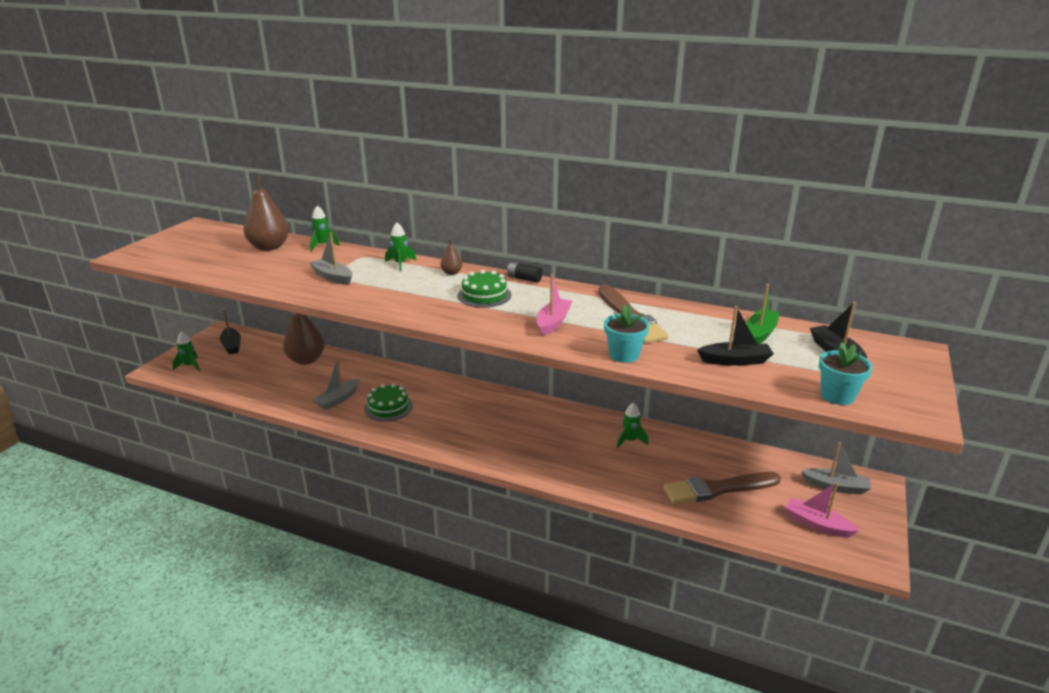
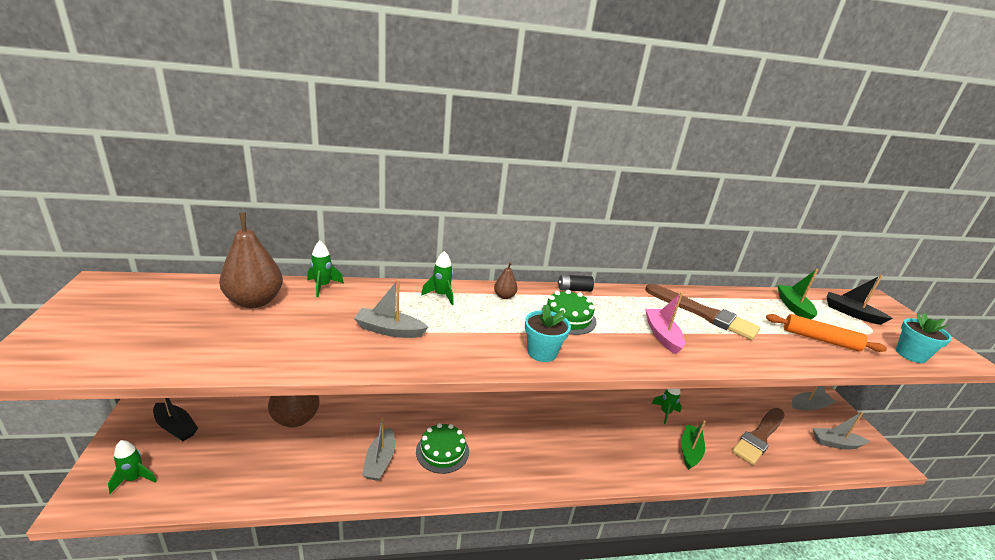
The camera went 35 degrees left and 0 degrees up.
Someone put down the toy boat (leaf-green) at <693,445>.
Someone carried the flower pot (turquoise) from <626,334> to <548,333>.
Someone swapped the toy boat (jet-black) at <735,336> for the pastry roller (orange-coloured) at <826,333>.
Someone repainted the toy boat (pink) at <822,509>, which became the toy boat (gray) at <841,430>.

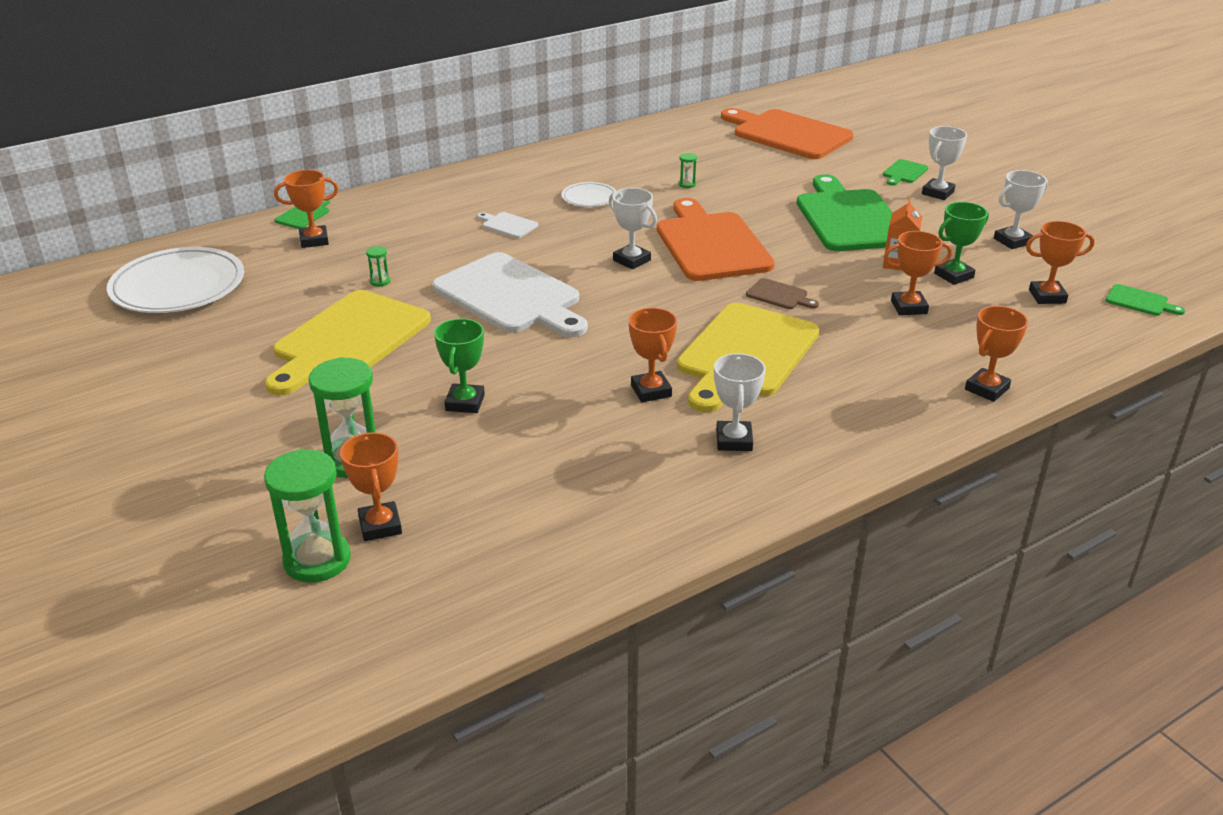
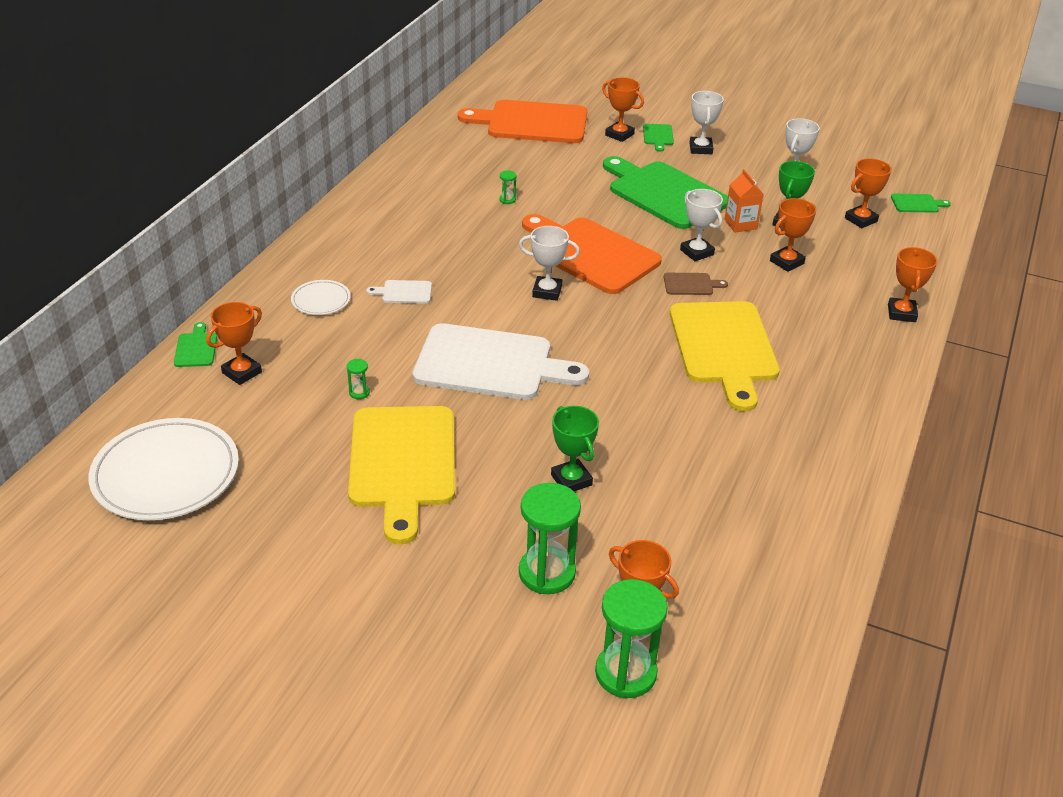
The camera went 35 degrees left and 5 degrees up.
Someone carried the plate (pure white) from <589,194> to <321,297>.
Someone carried the award cup (orange-coloured) from <653,355> to <623,109>.
Someone carried the award cup (pure white) from <740,402> to <701,225>.

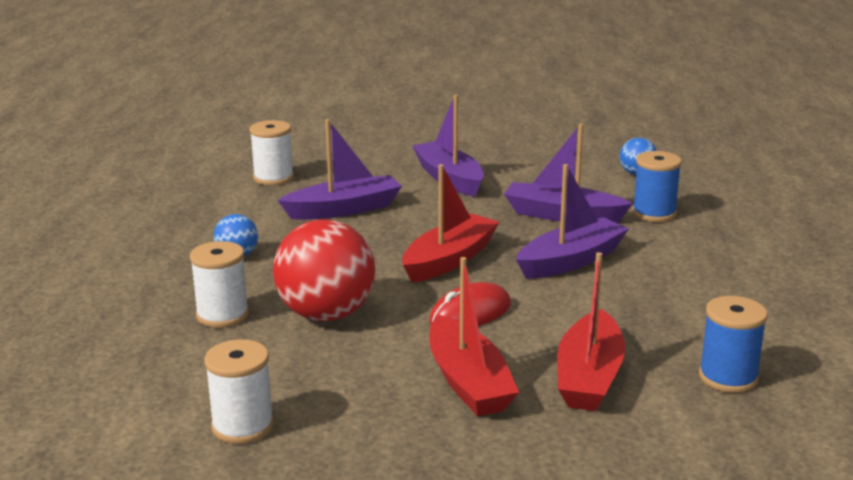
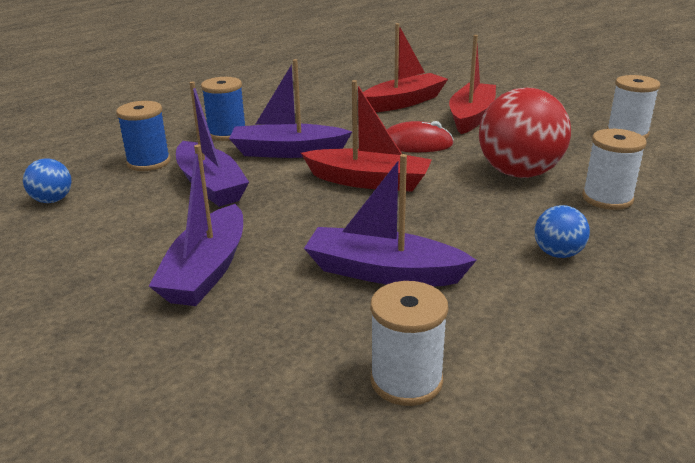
The camera went 140 degrees left and 5 degrees up.
Someone carried the bobbin (royal blue) from <733,344> to <223,109>.
Someone rotated the toy boat (crimson) at <450,223> by 150 degrees counterclockwise.

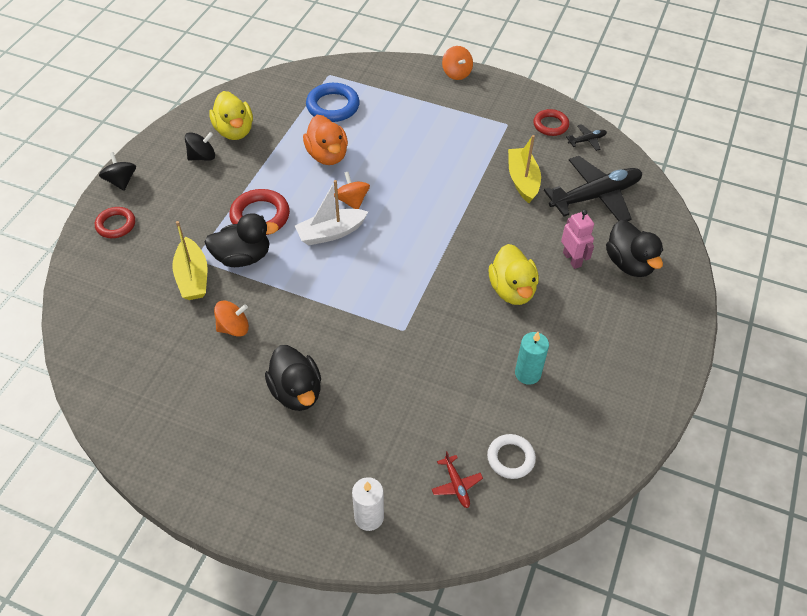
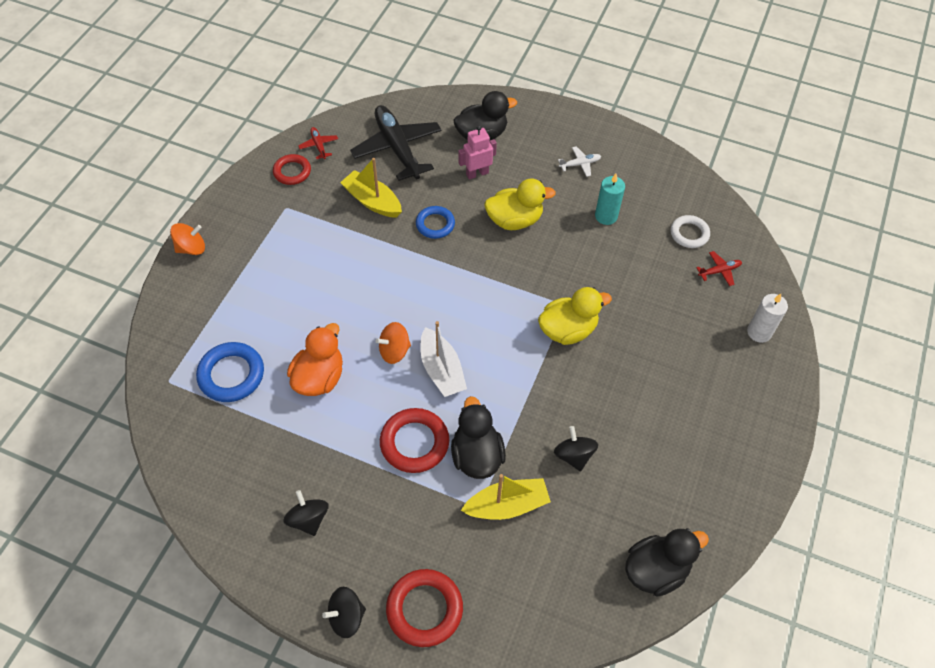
The camera went 90 degrees left and 5 degrees up.
Someone put down the torus (royal blue) at <435,222>.
Someone put down the toy plane (pure white) at <579,161>.
Someone carried the rubber duck (golden) from <231,115> to <575,316>.
Someone carried the rubber duck (jet-black) from <293,378> to <667,562>.
Someone repainted the whirligig (orange-coloured) at <231,319>, which became the whirligig (jet-black) at <576,449>.
Someone repainted the toy plane (jet-black) at <586,137>, which became the toy plane (crimson) at <318,143>.
Someone rotated the rubber duck (orange-coloured) at <325,140> by 45 degrees counterclockwise.
Someone rotated the toy boat (golden) at <524,169> by 45 degrees clockwise.
Someone scaled the torus (crimson) at <115,222> by 1.52.

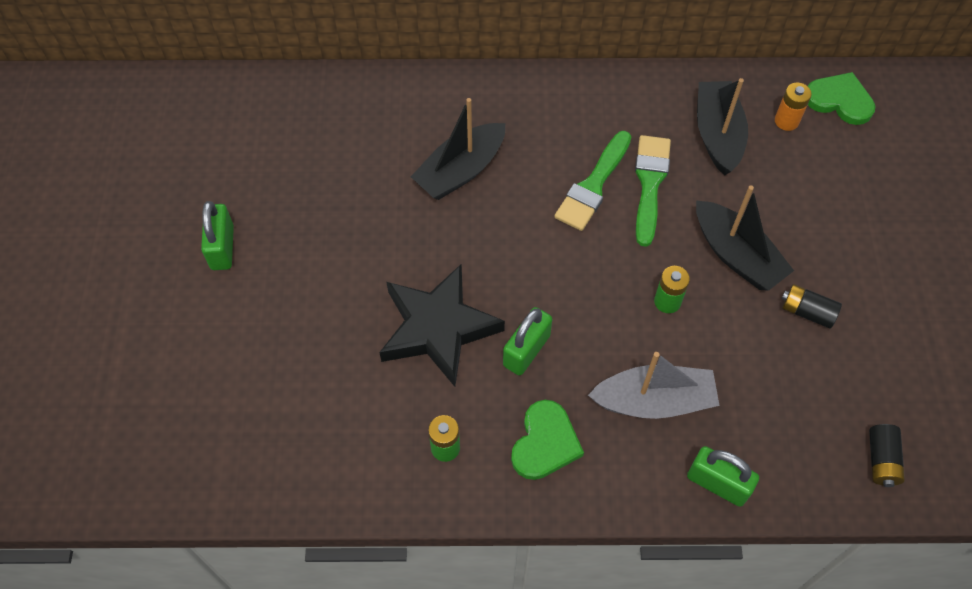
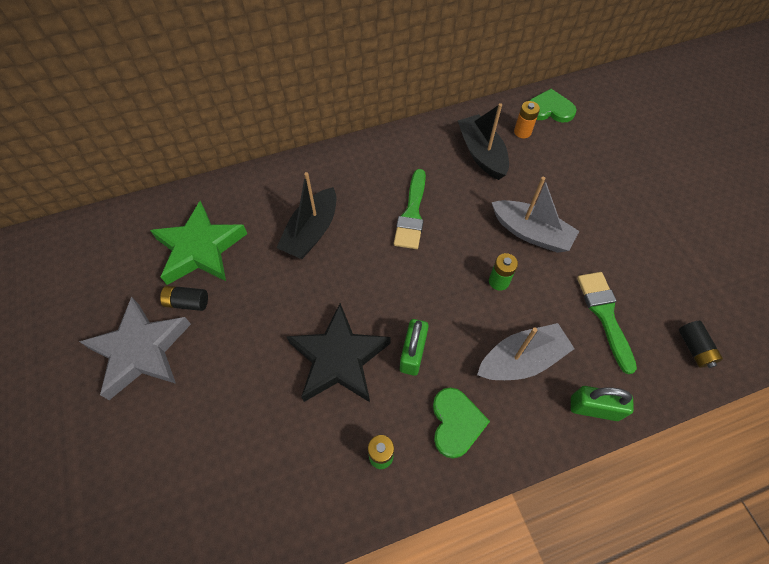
The camera went 20 degrees left and 0 degrees up.
Someone put down the star (leaf-green) at <198,243>.
Someone carried the brush (leaf-green) from <653,191> to <607,323>.
Someone carried the battery (jet-black) from <812,306> to <184,298>.
Someone swapped the small lock (leaf-green) at <217,235> for the star (gray) at <135,348>.
Someone repainted the toy boat (jet-black) at <745,238>, which became the toy boat (gray) at <535,215>.

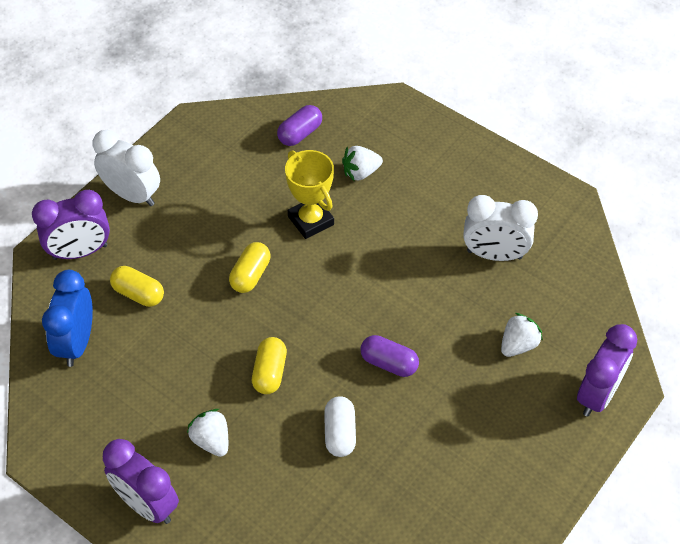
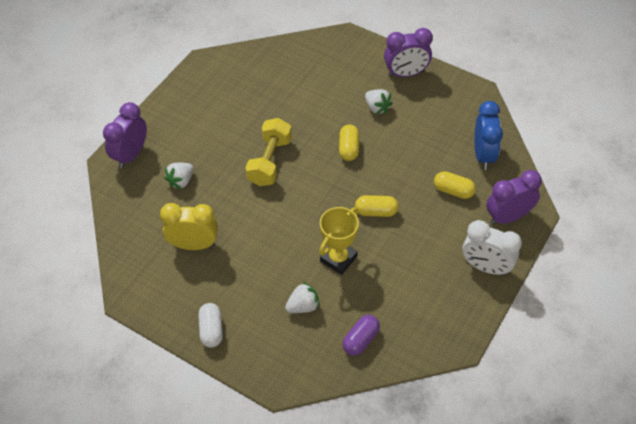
The camera went 175 degrees right and 0 degrees up.
Someone carried the pill shape (pure white) from <340,426> to <210,325>.
Someone swapped the pill shape (violet) at <390,356> for the dumbbell (golden) at <269,152>.
Someone repainted the alarm clock (pure white) at <500,228>, which became the alarm clock (golden) at <189,226>.
Someone rotated the alarm clock (violet) at <141,481> by 135 degrees clockwise.
Someone rotated the pill shape (golden) at <249,267> by 75 degrees clockwise.
Someone rotated the award cup (golden) at <309,194> by 75 degrees clockwise.

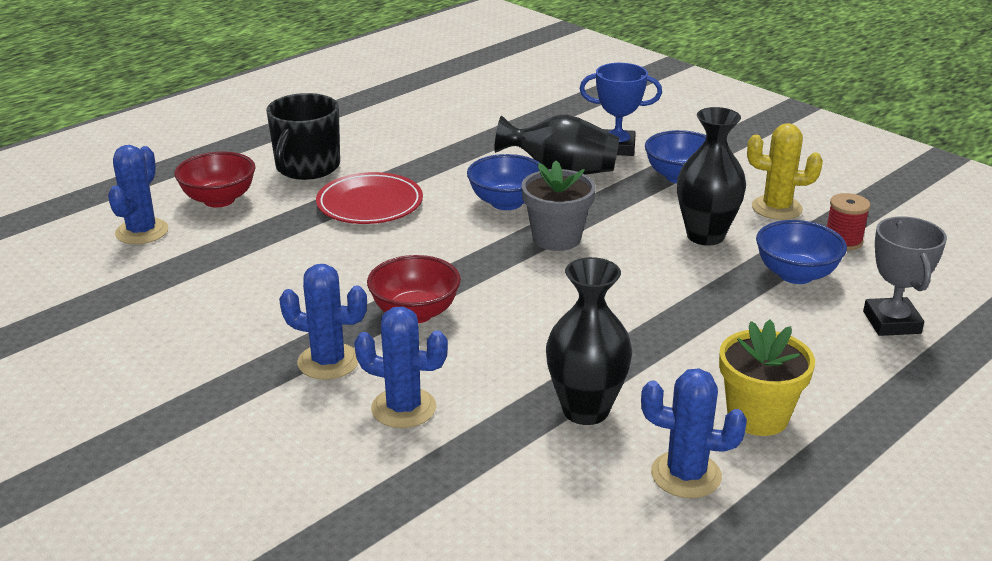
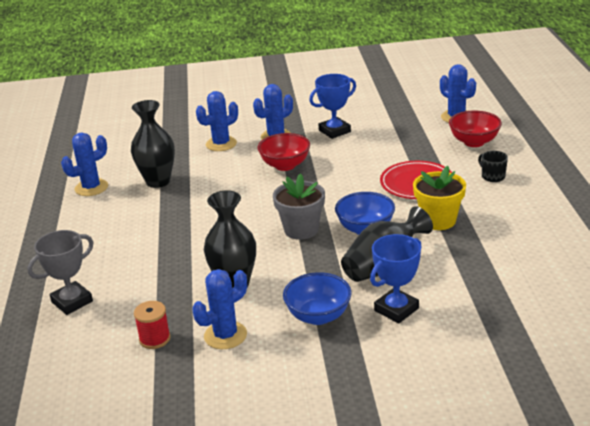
The camera went 130 degrees right and 0 degrees up.
Someone took away the deep dish (royal blue) at <801,252>.
Someone put down the award cup (royal blue) at <332,106>.
Someone carried the flower pot (golden) from <767,378> to <439,198>.
Someone repainted the cactus (golden) at <785,171>, which became the cactus (royal blue) at <219,309>.
Someone rotated the award cup (gray) at <905,276> by 75 degrees counterclockwise.
Someone scaled the tea mug (jet-black) at <303,136> by 0.49.

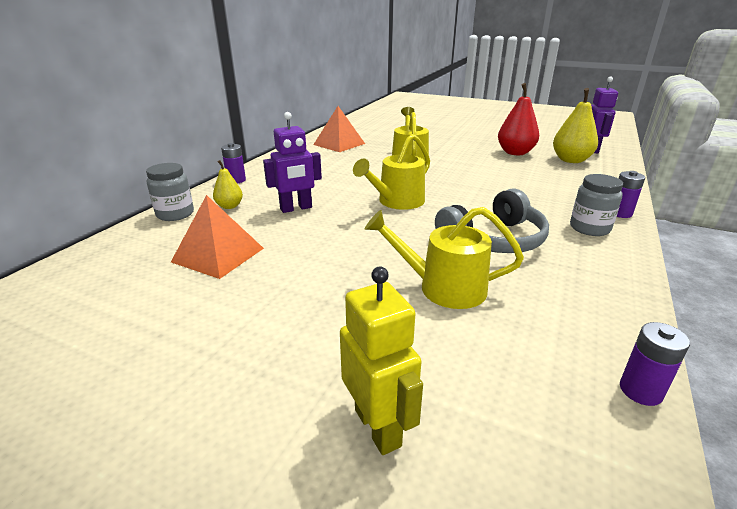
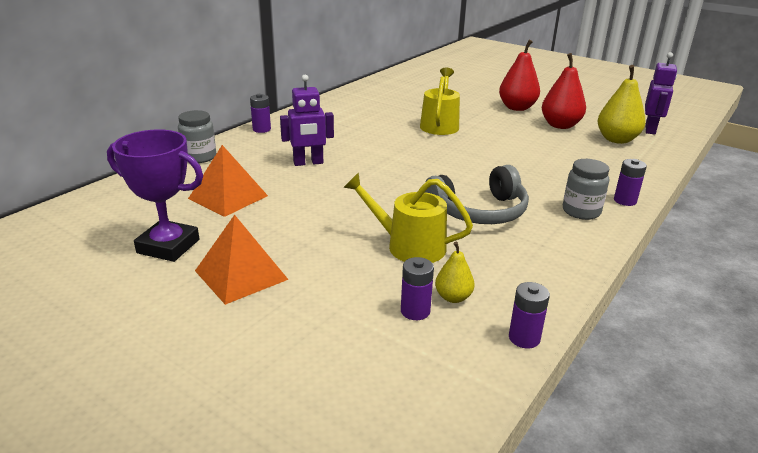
The camera went 10 degrees right and 0 degrees up.
Someone took away the robot (golden) at <381,361>.
Someone took away the sprinkling can (golden) at <391,172>.
Someone put down the award cup (violet) at <155,195>.
Someone put down the battery (violet) at <417,288>.
Someone put down the pear fruit (crimson) at <519,75>.
Someone carried the pear fruit (golden) from <228,184> to <455,272>.
Someone carried the pyramid shape (orange-coloured) from <339,129> to <242,260>.

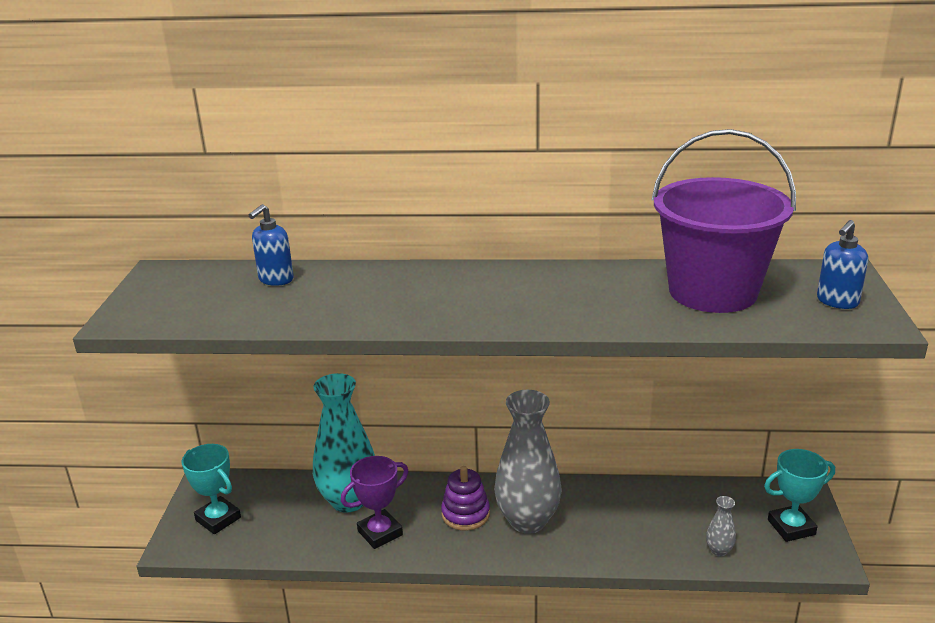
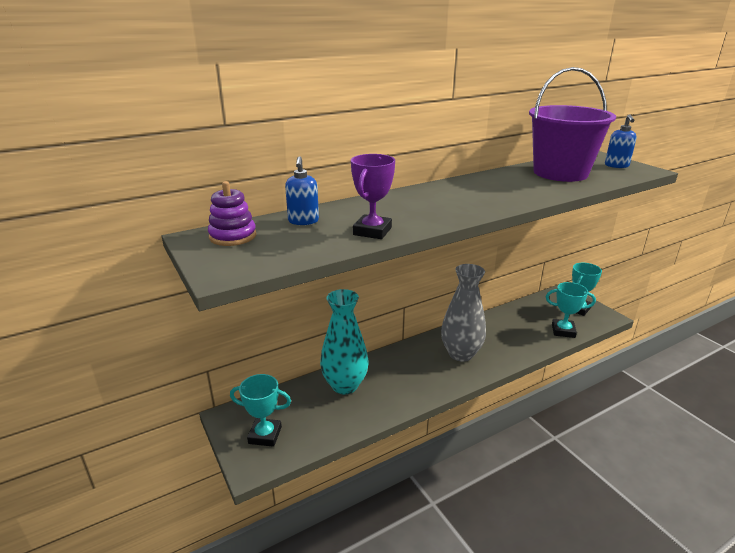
The camera went 35 degrees left and 0 degrees up.
Someone carried the award cup (violet) from <374,502> to <373,196>.
Someone carried the stacking toy (violet) from <465,498> to <232,213>.
Someone swapped the flower vase (gray) at <721,526> for the award cup (turquoise) at <571,310>.

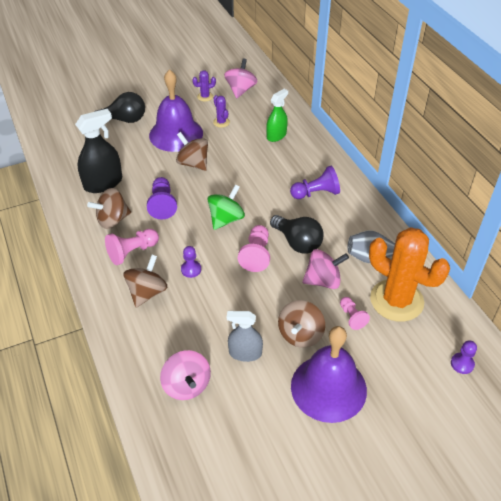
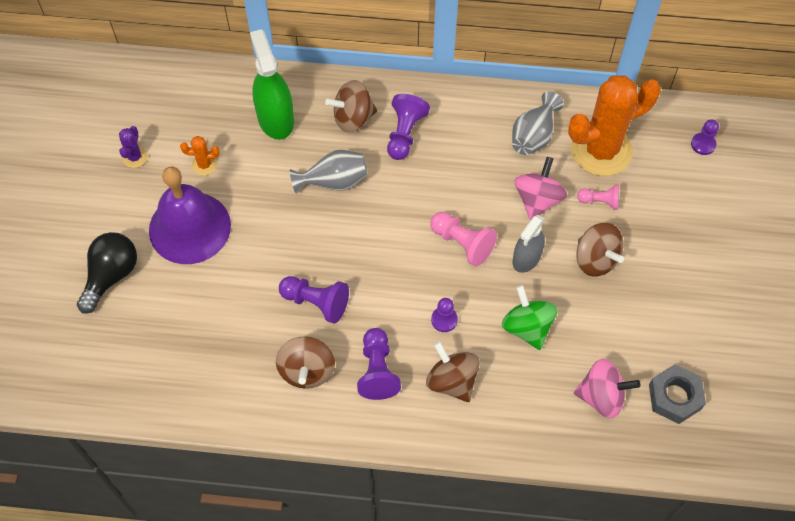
The camera went 60 degrees left and 15 degrees up.
Someone took away the spray bottle (jet-black) at <98,151>.
Someone took away the whirligig (pink) at <240,78>.
Someone took away the lightbulb (jet-black) at <297,234>.
Someone took away the bell (violet) at <329,374>.
Someone put down the flower vase (gray) at <329,171>.
Someone put down the hex nut (gray) at <677,394>.
Someone carried the whirligig (russet) from <192,151> to <351,106>.
Someone carried the whirligig (leaf-green) from <226,207> to <530,317>.
Someone carried the spray bottle (gray) from <245,336> to <529,244>.
Someone repainted the game pawn (pink) at <132,247>, which became the game pawn (violet) at <379,364>.
Someone repainted the cactus (violet) at <221,111>, which became the cactus (orange-coloured) at <200,156>.
Someone scaled the spray bottle (leaf-green) at <277,115> by 1.54.

